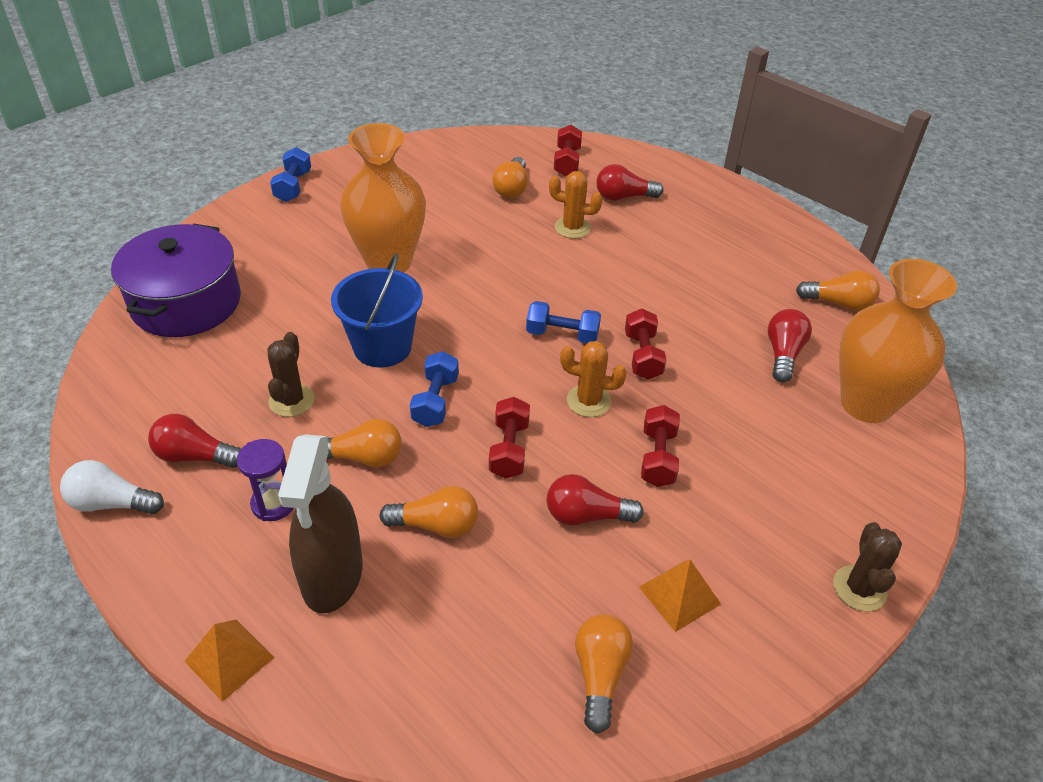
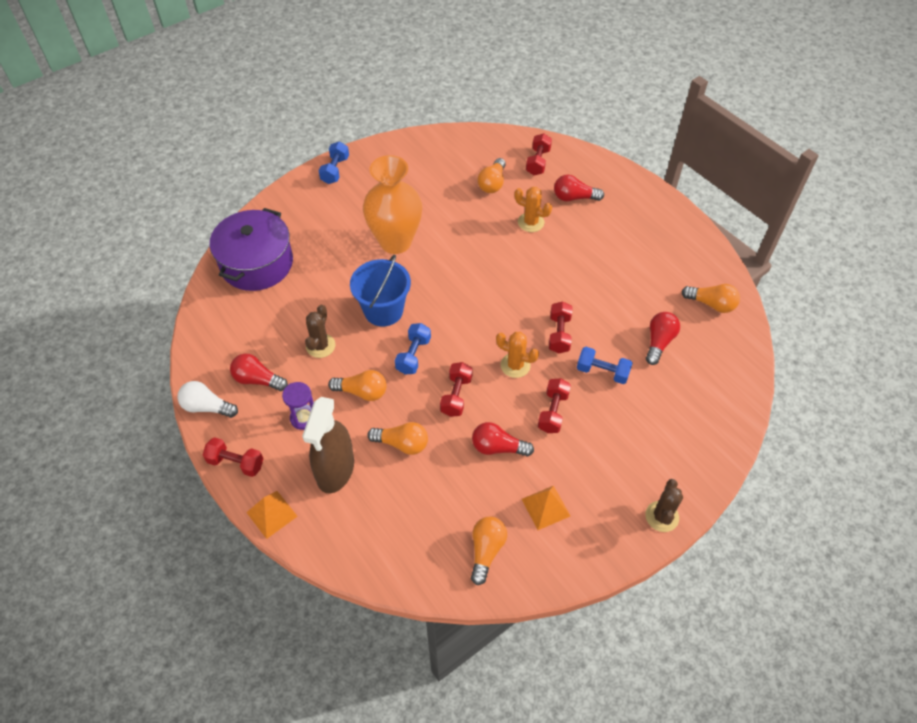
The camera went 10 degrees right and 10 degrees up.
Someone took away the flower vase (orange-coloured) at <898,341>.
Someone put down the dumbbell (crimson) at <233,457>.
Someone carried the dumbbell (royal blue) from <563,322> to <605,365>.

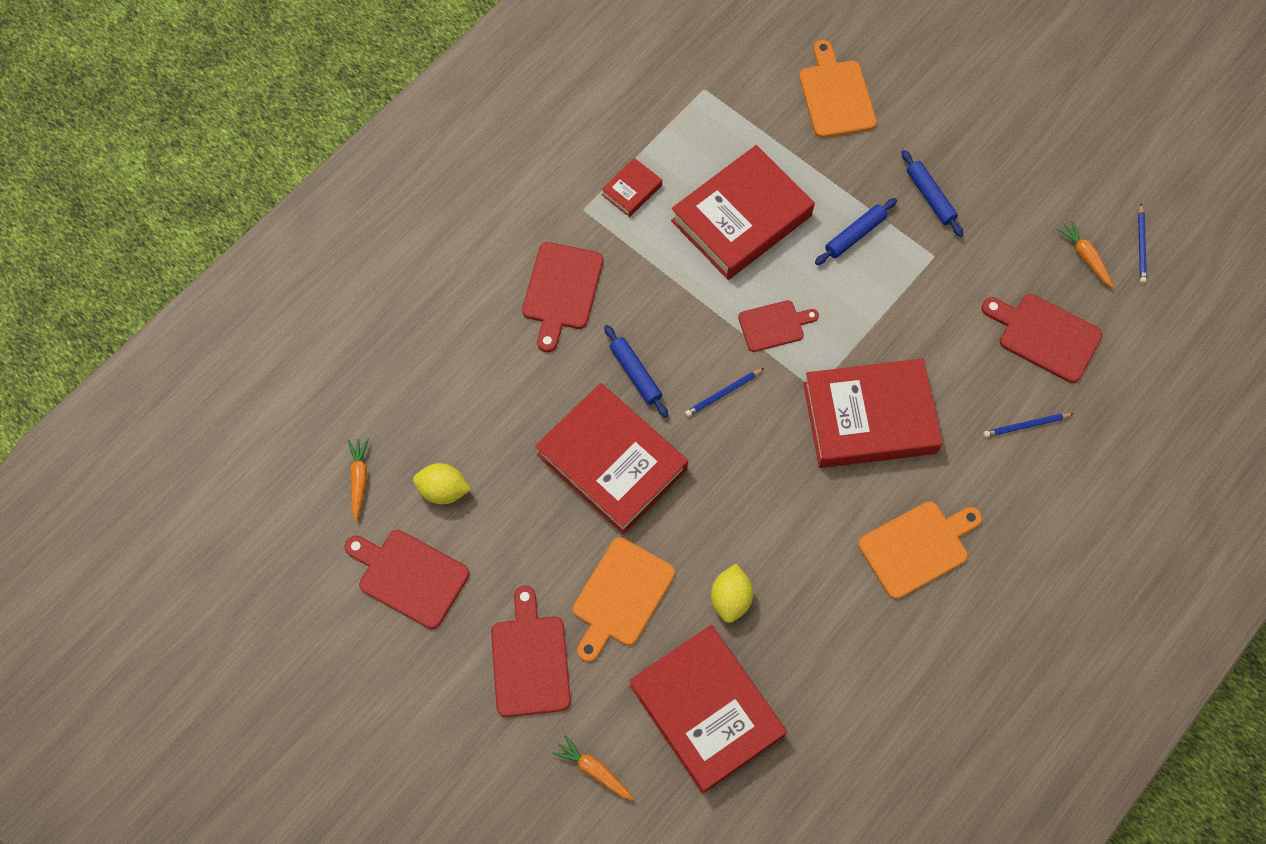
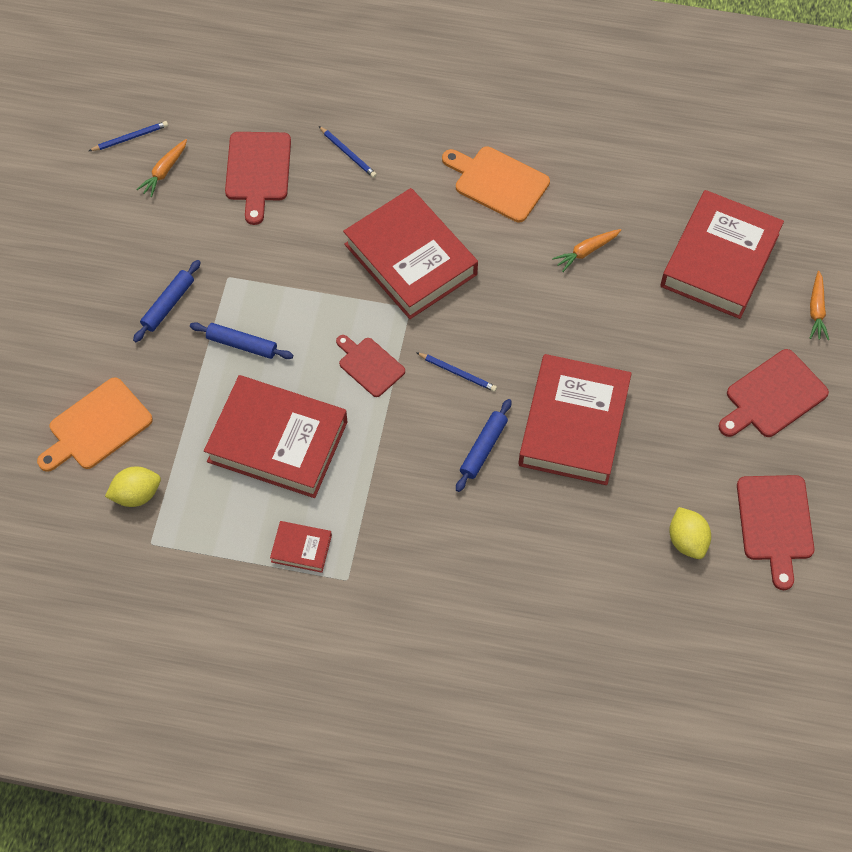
The camera went 120 degrees left and 5 degrees down.
Someone took away the chopping board (crimson) at <562,297>.
Someone took away the chopping board (orange-coloured) at <624,599>.
Someone carried the toy carrot (orange-coloured) from <358,480> to <586,250>.
Someone carried the toy lemon (golden) from <732,593> to <133,486>.

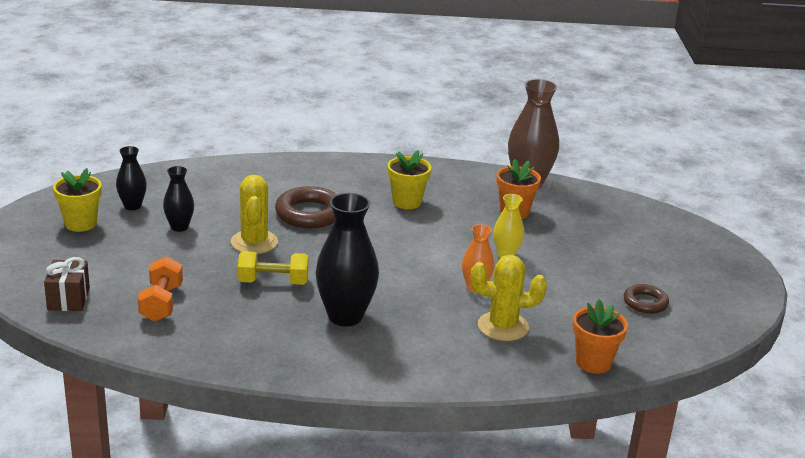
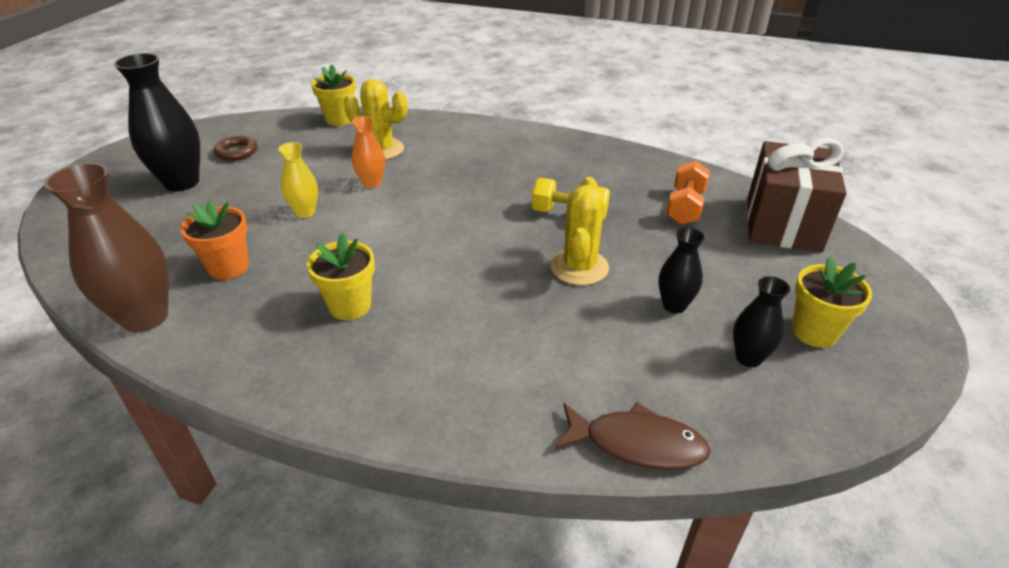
The camera went 160 degrees left and 10 degrees up.
Someone took away the torus (russet) at <306,207>.
Someone put down the fish figure (russet) at <633,436>.
Someone carried the flower vase (jet-black) from <347,259> to <157,122>.
Someone repainted the flower pot (orange-coloured) at <600,336>, which became the flower pot (golden) at <333,95>.
Someone scaled the present (russet) at <67,284> by 1.91.

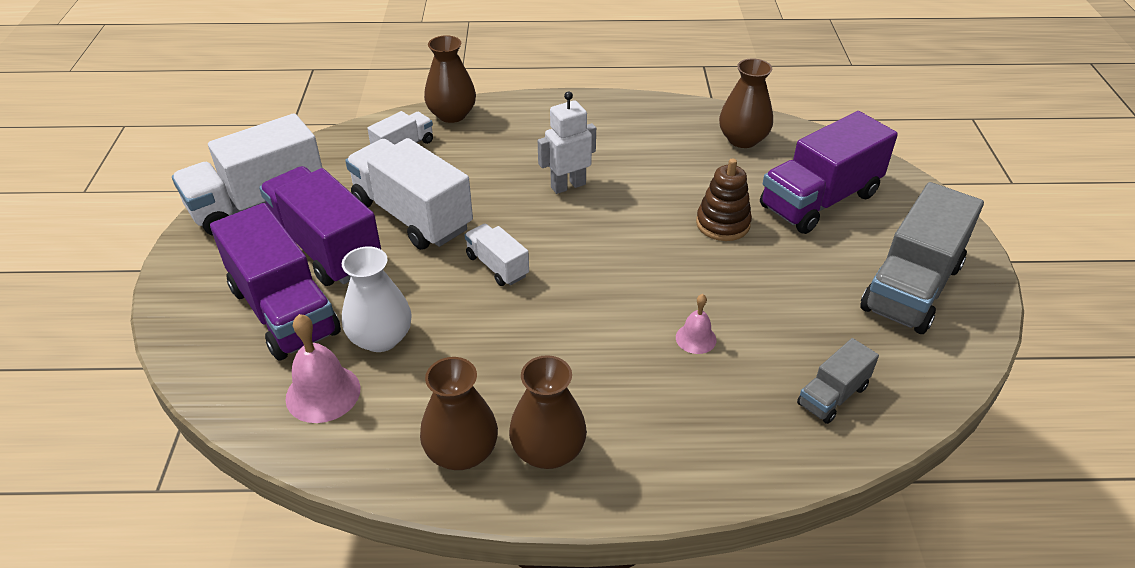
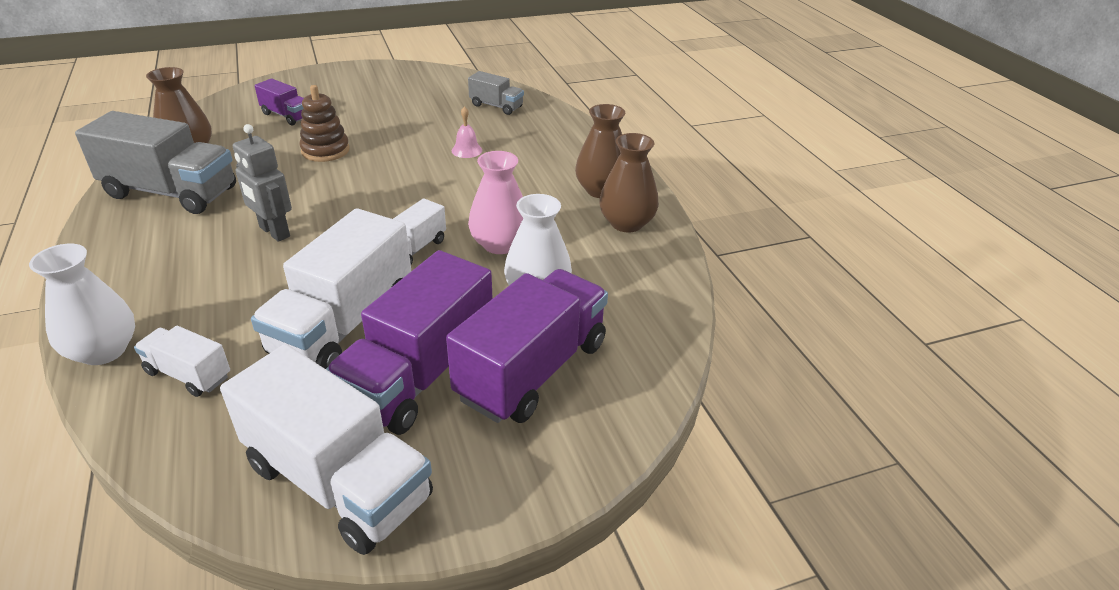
The camera went 110 degrees left and 5 degrees down.
Someone took away the bell (pink) at <322,368>.
Someone put down the flower vase (pink) at <495,202>.
Someone carried the lorry (gray) from <922,258> to <155,162>.
Someone repainted the flower vase (russet) at <450,79>, which became the flower vase (pure white) at <82,304>.
Someone repainted the robot (pure white) at <567,142>, which became the robot (gray) at <262,183>.
Someone scaled the lorry (violet) at <829,172> by 0.51.

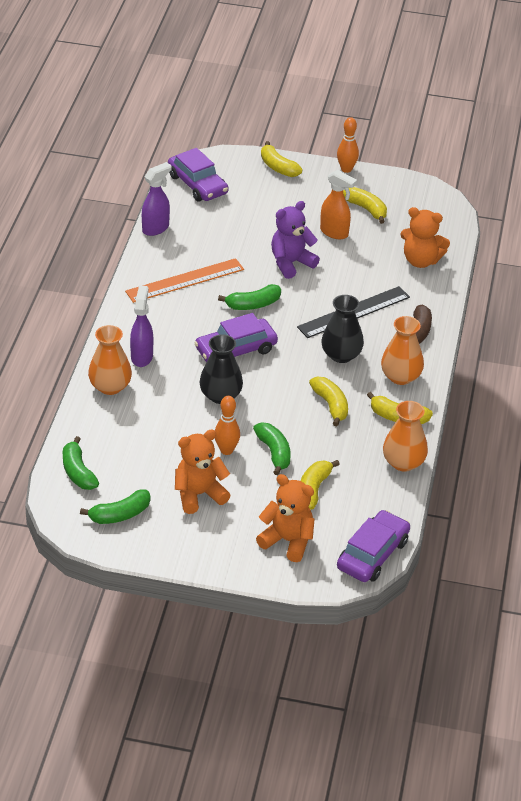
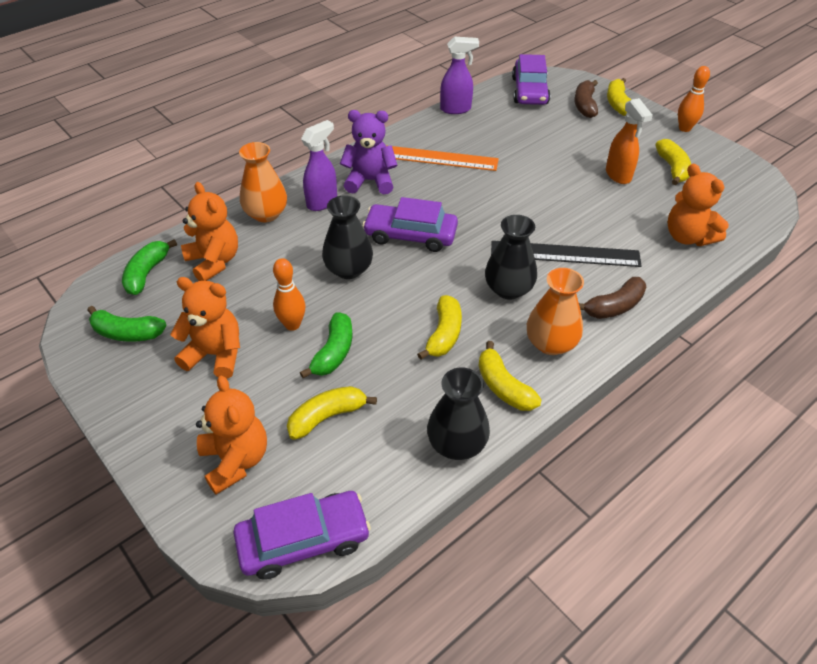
The camera went 40 degrees right and 5 degrees up.
Someone took away the banana (leaf-green) at <249,297>.
Someone put down the teddy bear (orange-coloured) at <209,231>.
Someone put down the banana (russet) at <586,99>.
Someone carried the teddy bear (violet) from <295,240> to <369,152>.
Someone repainted the flower vase (orange-coloured) at <405,436>, which became the flower vase (jet-black) at <458,414>.

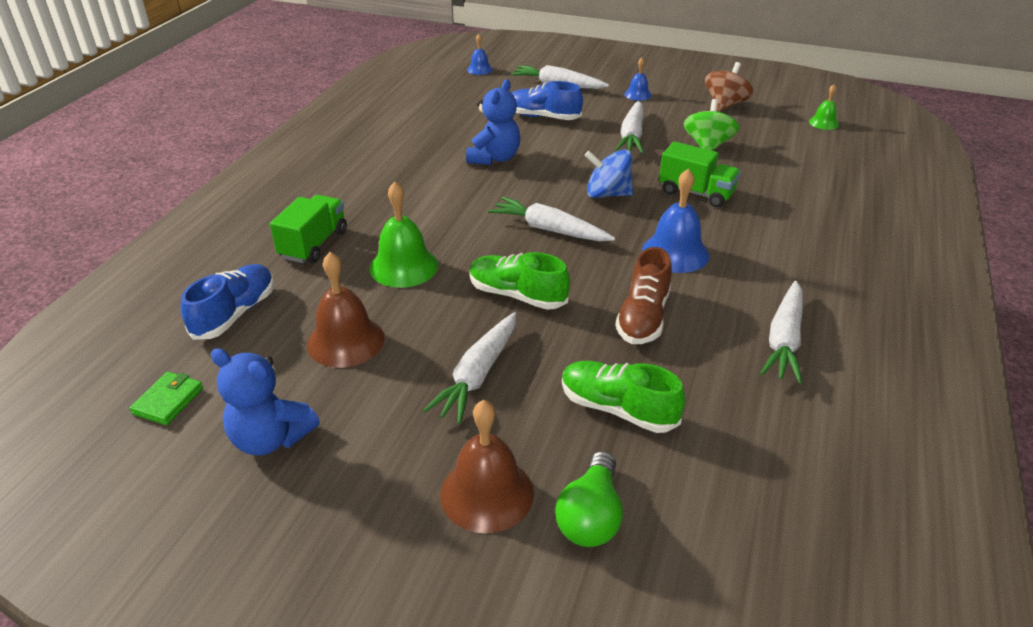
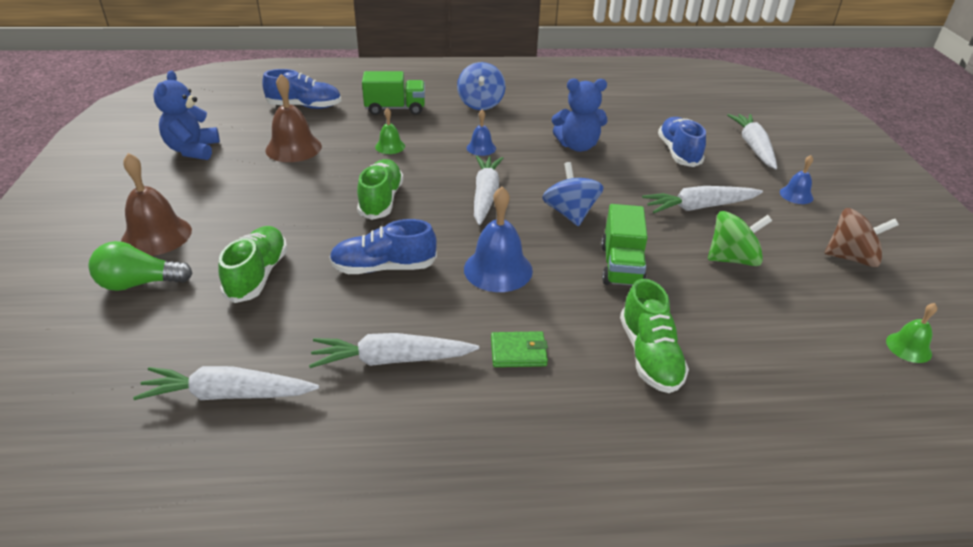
The camera went 65 degrees right and 0 degrees up.
Someone put down the whirligig (royal blue) at <481,86>.
Someone put down the lace-up shoe (leaf-green) at <654,336>.
Someone carried the billfold (leaf-green) from <166,398> to <519,349>.
Someone carried the toy carrot (pure white) from <469,368> to <226,383>.
Someone carried the bell (royal blue) from <480,54> to <481,133>.
Someone repainted the lace-up shoe (russet) at <643,295>, which became the lace-up shoe (royal blue) at <383,246>.
Someone scaled the bell (leaf-green) at <404,234> by 0.55.

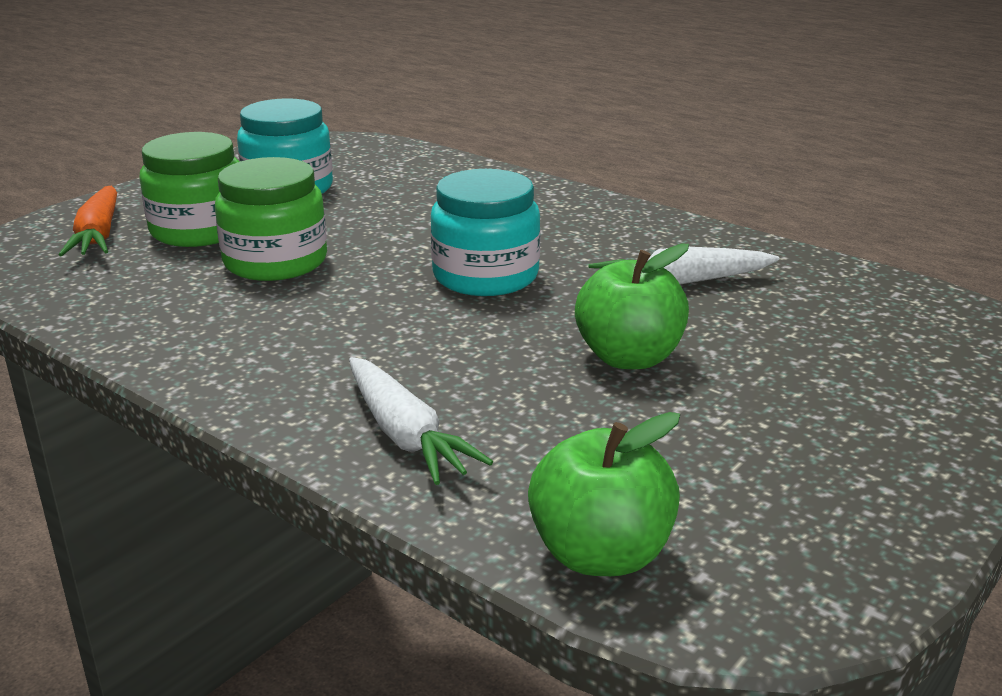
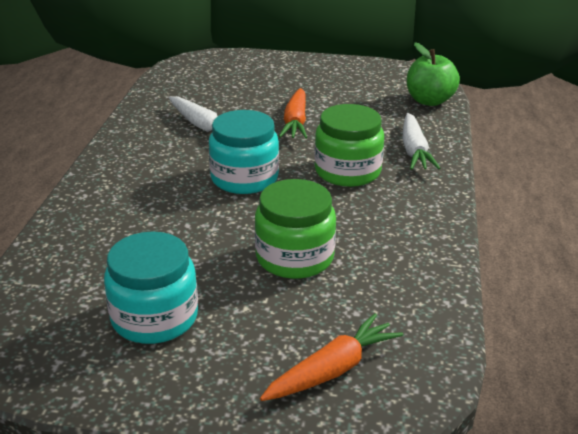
The camera went 120 degrees left and 5 degrees up.
Someone carried the jar (leaf-green) from <190,189> to <349,145>.
Someone swapped the apple (leaf-green) at <632,306> for the toy carrot (orange-coloured) at <293,113>.
Someone rotated the toy carrot (pure white) at <421,421> by 150 degrees clockwise.

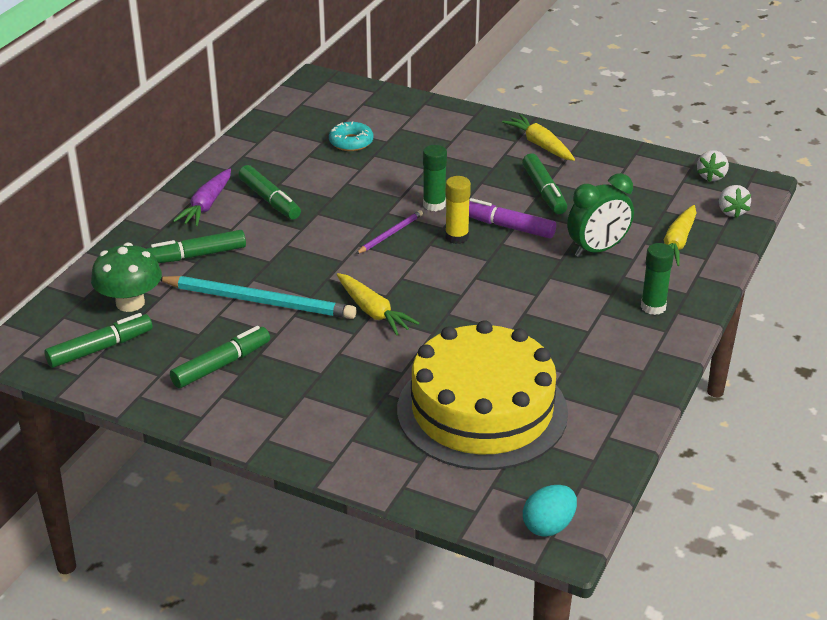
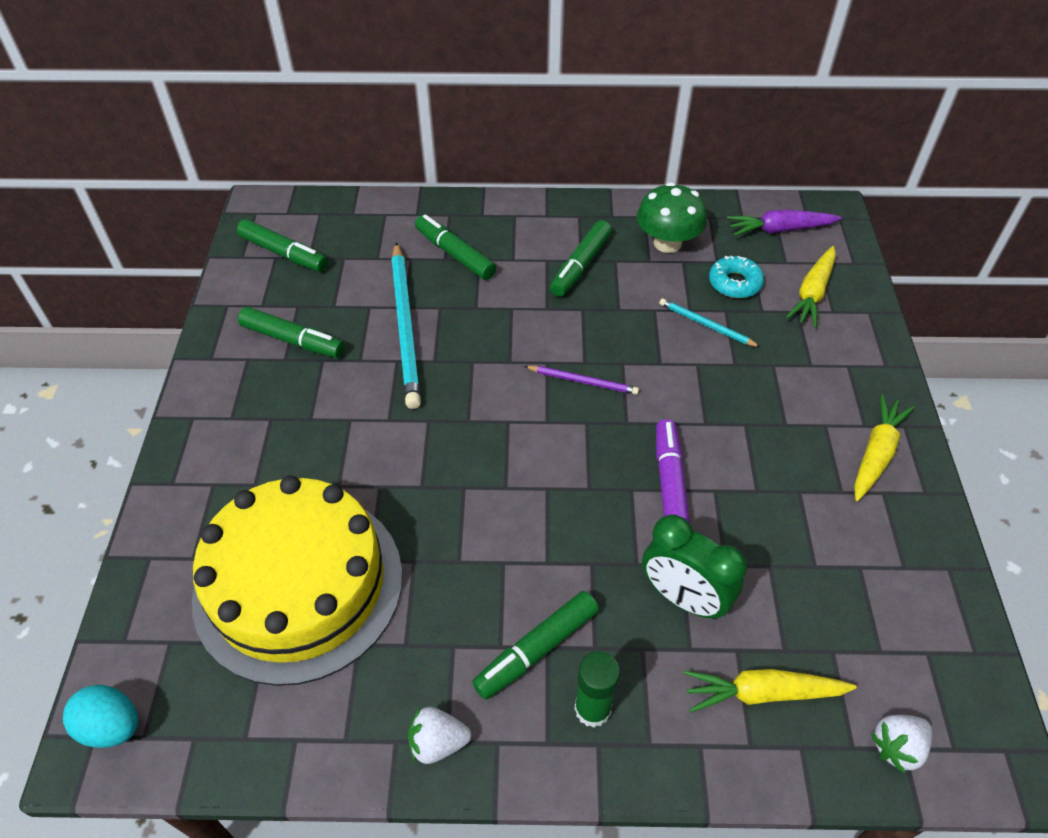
The camera went 65 degrees right and 15 degrees up.
Someone took away the glue stick (leaf-green) at <435,178>.
Someone took away the glue stick (golden) at <458,210>.
Someone put down the pencil (turquoise) at <710,323>.
Someone carried the mushroom (leaf-green) from <126,277> to <672,217>.
Someone carried the toy carrot (violet) from <202,198> to <784,223>.
Someone carried the toy carrot (golden) from <378,304> to <811,287>.
Someone carried the marker pen (leaf-green) from <544,183> to <535,645>.
Someone carried the strawberry (pure white) from <713,166> to <439,735>.

